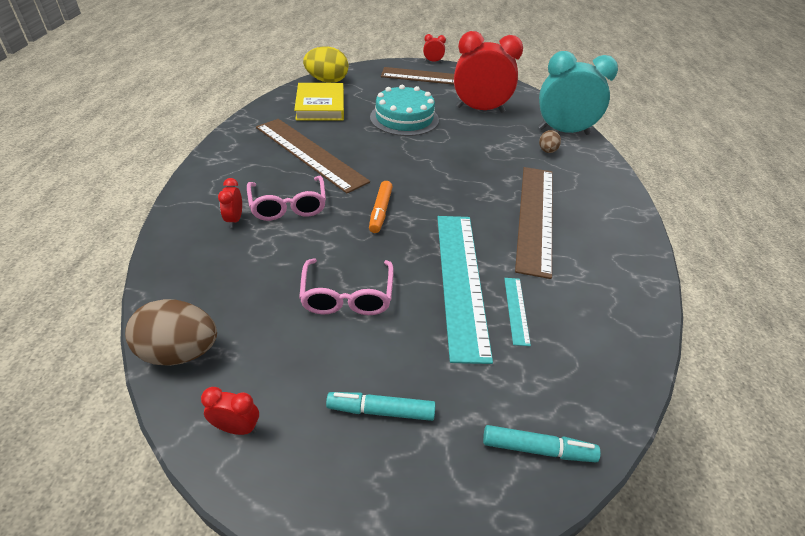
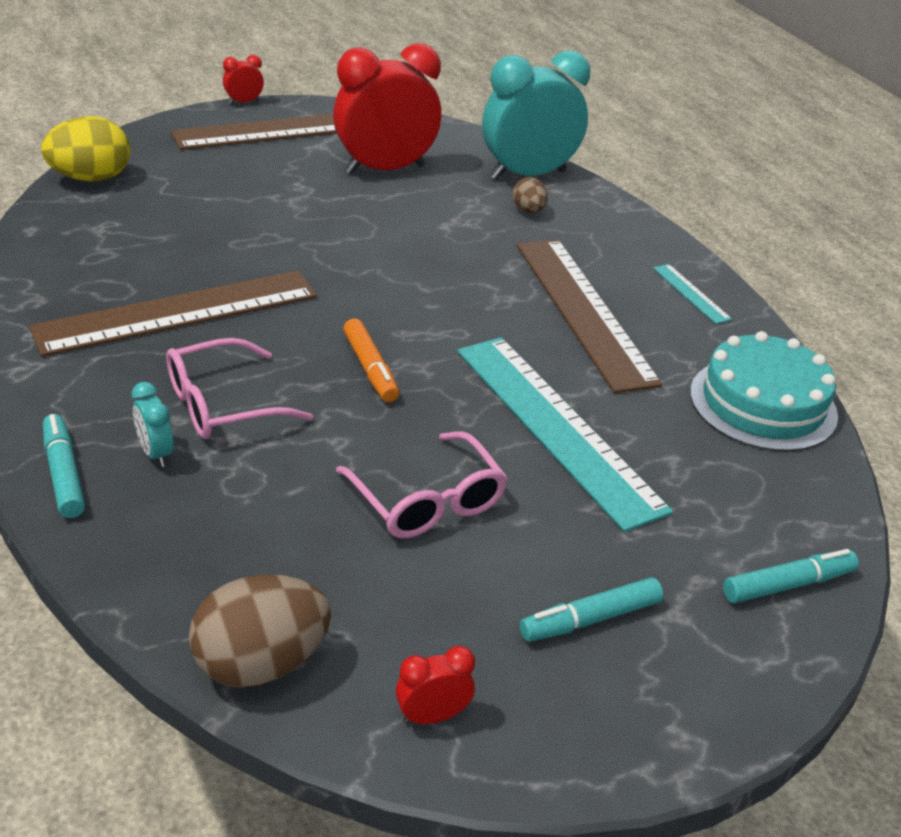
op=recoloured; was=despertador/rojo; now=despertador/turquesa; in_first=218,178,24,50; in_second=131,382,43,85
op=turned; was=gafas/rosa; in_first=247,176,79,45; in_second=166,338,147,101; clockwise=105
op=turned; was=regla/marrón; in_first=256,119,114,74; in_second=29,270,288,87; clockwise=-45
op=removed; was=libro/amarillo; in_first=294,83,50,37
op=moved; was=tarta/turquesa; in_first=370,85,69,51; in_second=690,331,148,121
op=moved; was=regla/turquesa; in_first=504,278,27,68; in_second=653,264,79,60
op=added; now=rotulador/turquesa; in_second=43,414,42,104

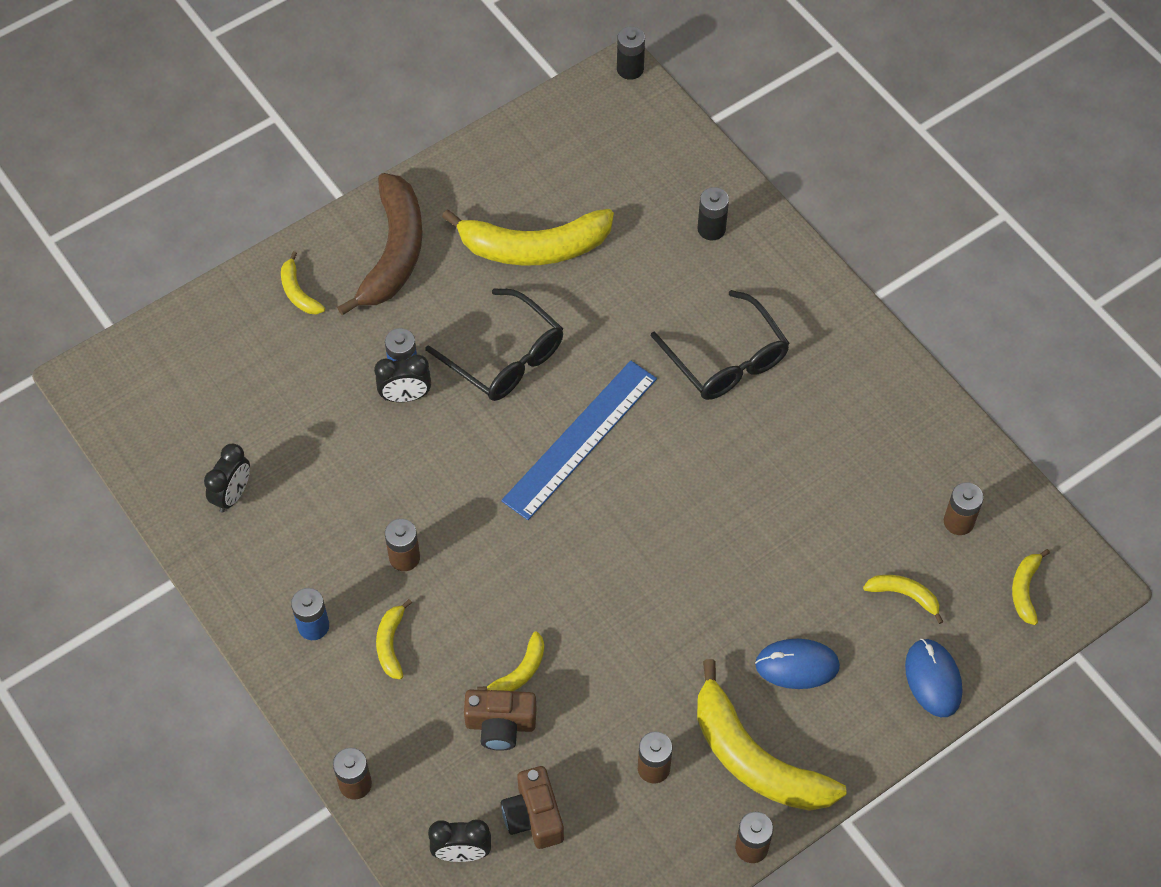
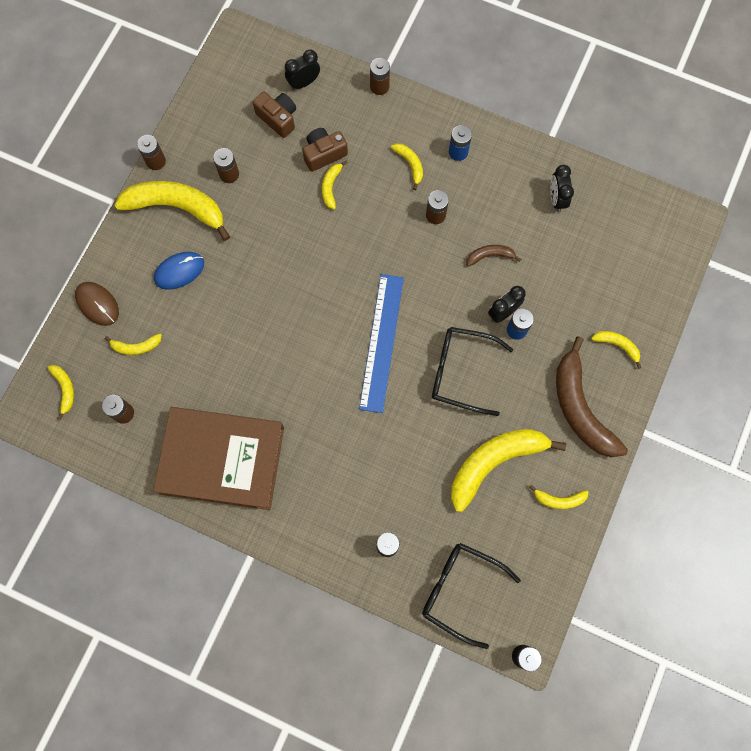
op=moved; was=gafas/negro; in_first=651,290,139,110; in_second=422,543,99,106
op=recoloured; was=ratón/azul; now=ratón/marrón; in_first=905,639,57,78; in_second=75,282,44,44
op=added; now=libro/marrón; in_second=153,407,131,103
op=added; now=plátano/marrón; in_second=466,245,55,22
op=added; now=plátano/amarillo; in_second=529,485,60,24

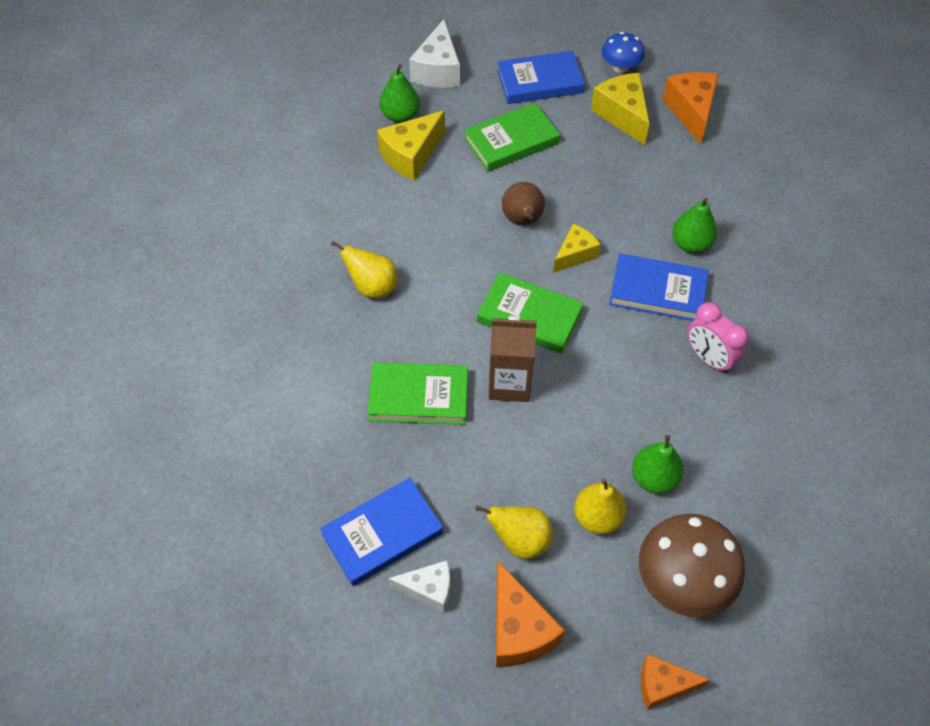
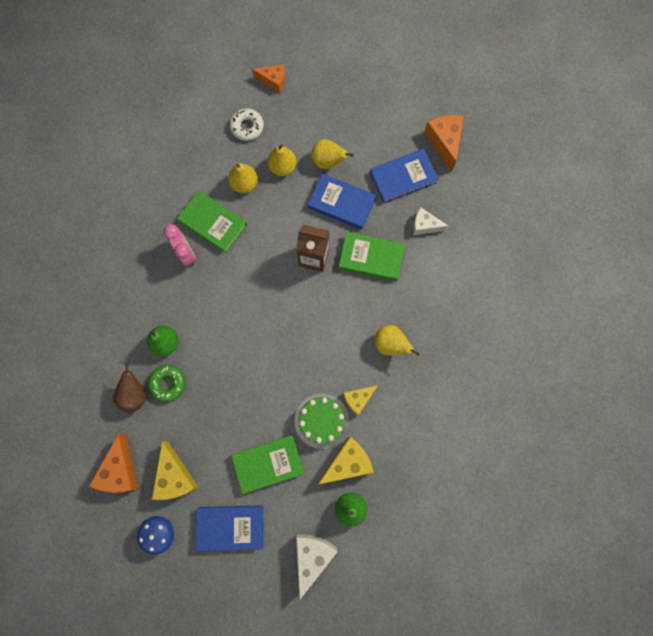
op=moved; was=queso/blanco; in_first=388,560,62,53; in_second=413,207,36,28
op=moved; was=libro/verde; in_first=477,272,107,82; in_second=177,190,70,63
op=moved; was=queso/naranja; in_first=496,561,69,106; in_second=424,115,40,57
op=moved; was=pera/marrón; in_first=502,182,43,43; in_second=113,363,33,50
op=moved; was=queso/amarillo; in_first=553,224,48,49; in_second=343,385,35,31
op=moved; was=libro/azul; in_first=609,254,99,67; in_second=308,174,68,56
op=recoloured; was=pera/verde; now=pera/amarillo; in_first=632,435,52,59; in_second=228,163,30,30
op=replaced; was=seta/marrón; now=rosquilla/blanco; in_first=639,514,106,104; in_second=230,108,34,33
op=added; now=rosquilla/verde; in_second=148,365,38,37
op=added; now=tarta/verde; in_second=294,393,55,56

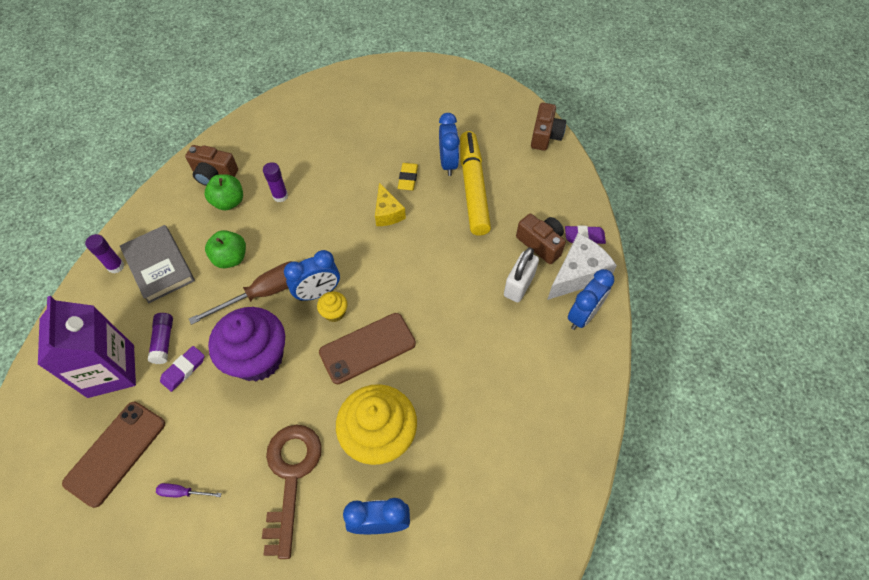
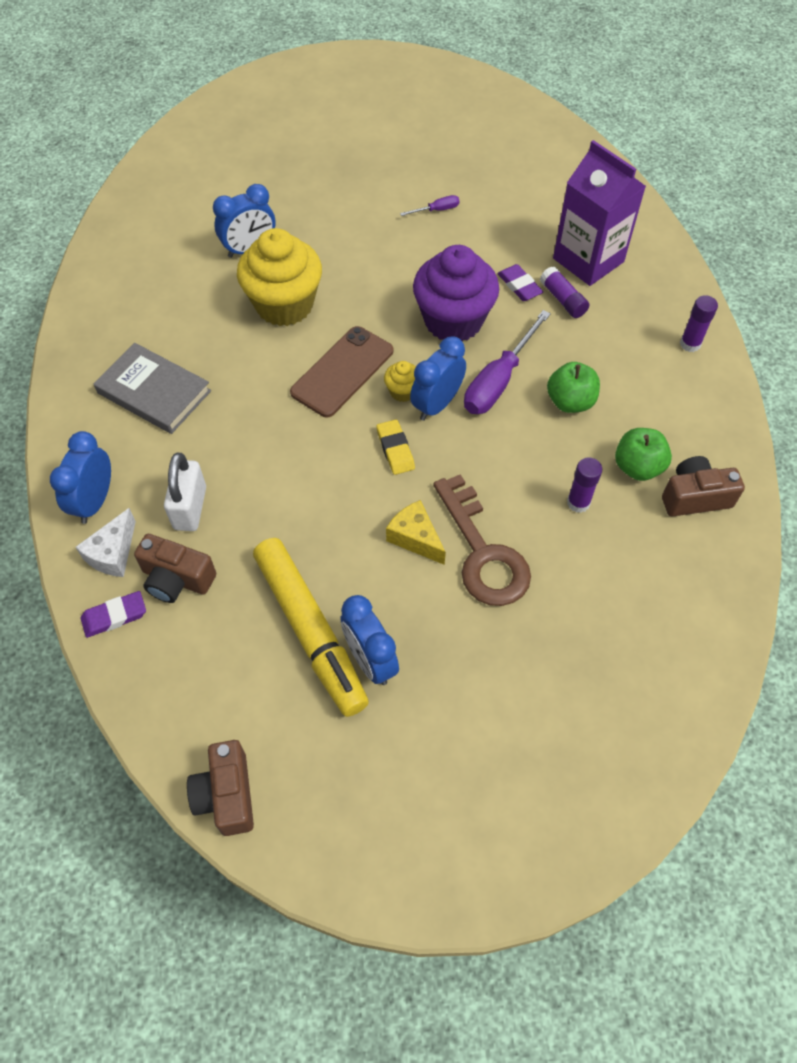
op=removed; was=móvil/marrón; in_first=62,402,103,106
op=moved; was=libro/gris; in_first=120,225,75,79; in_second=94,343,117,91
op=turned; was=goma de borrar/morado; in_first=160,346,45,46; in_second=497,264,46,37; clockwise=-45
op=recoloured; was=destornillador/marrón; now=destornillador/morado; in_first=189,261,104,64; in_second=464,310,87,104
op=moved; was=llave/marrón; in_first=262,425,60,134; in_second=433,474,98,132
op=moved; was=goma de borrar/amarillo; in_first=398,163,20,27; in_second=377,419,38,56
op=resized; was=queso/blanco; in_first=547,233,70,67; in_second=76,508,60,69; ratio=0.65

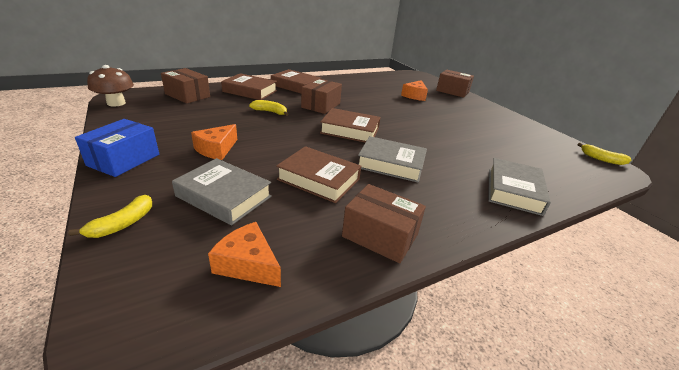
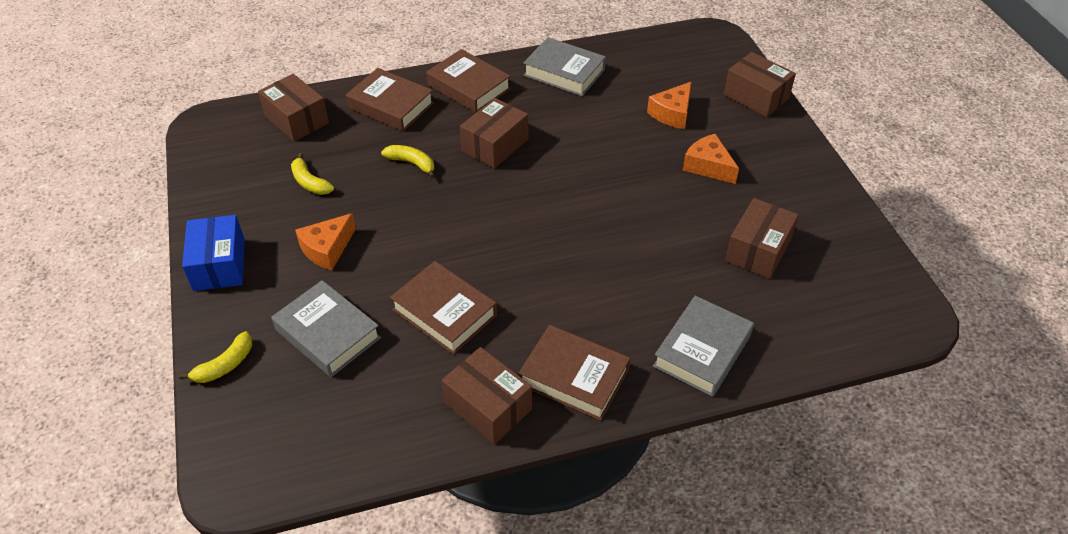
op=turned; was=caja/azul; in_first=75,119,84,58; in_second=182,215,63,76; clockwise=-45
op=removed; was=seta/marrón; in_first=87,65,47,41
op=moved; was=queso/naranja; in_first=208,222,73,65; in_second=683,134,56,50
op=moved; was=libro/marrón; in_first=320,108,61,35; in_second=519,325,111,96
op=moved; was=libro/gris; in_first=358,136,69,47; in_second=523,37,83,59
op=moved; was=plátano/amarillo; in_first=577,143,54,22; in_second=291,153,43,42
op=added; now=caja/marrón; in_second=725,198,74,81

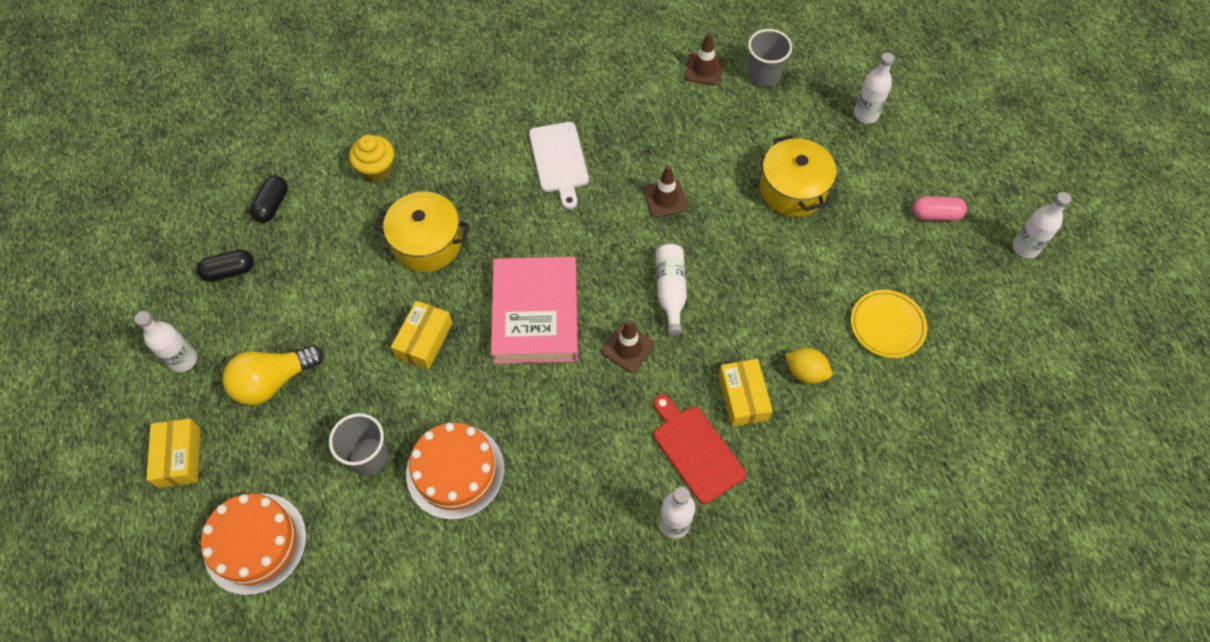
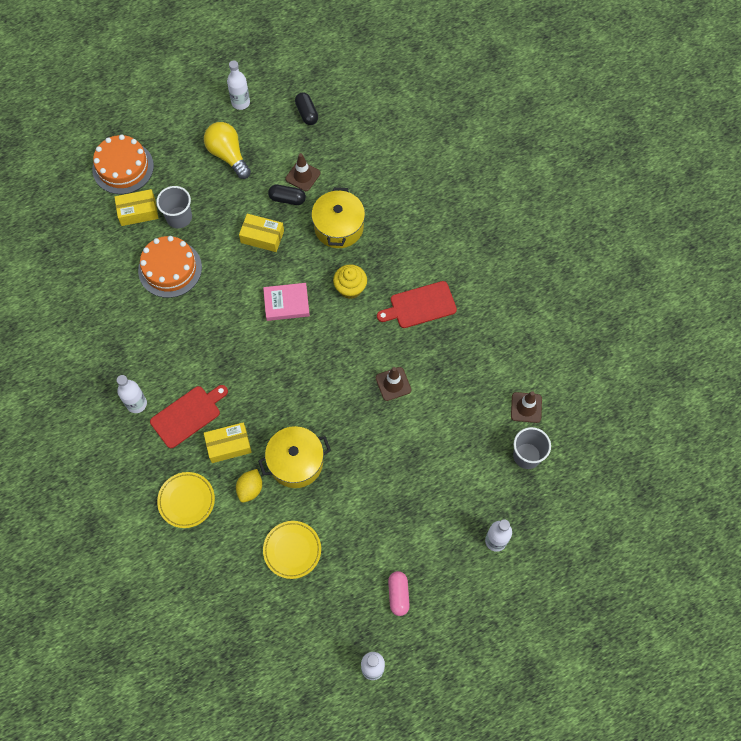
op=moved; was=caja/amarillo; in_first=146,419,54,69; in_second=114,189,44,37
op=moved; was=cápsula/negro; in_first=250,175,38,48; in_second=268,185,38,20
op=moved; was=magdalena/amarillo; in_first=349,135,45,47; in_second=333,264,34,35
op=resized; was=libro/rosa; in_first=491,257,87,107; in_second=263,283,47,38; ratio=0.57
op=recoloured; was=tabla de cortar/blanco; now=tabla de cortar/rojo; in_first=529,122,60,87; in_second=377,281,80,47
op=moved; was=cono de tráfico/marrón; in_first=602,320,53,53; in_second=285,153,35,38
op=removed; was=botella/blanco; in_first=656,244,31,91
op=moved; was=olla/amarillo; in_first=760,135,76,82; in_second=258,426,73,62
op=added; now=plato/amarillo; in_second=157,472,58,56

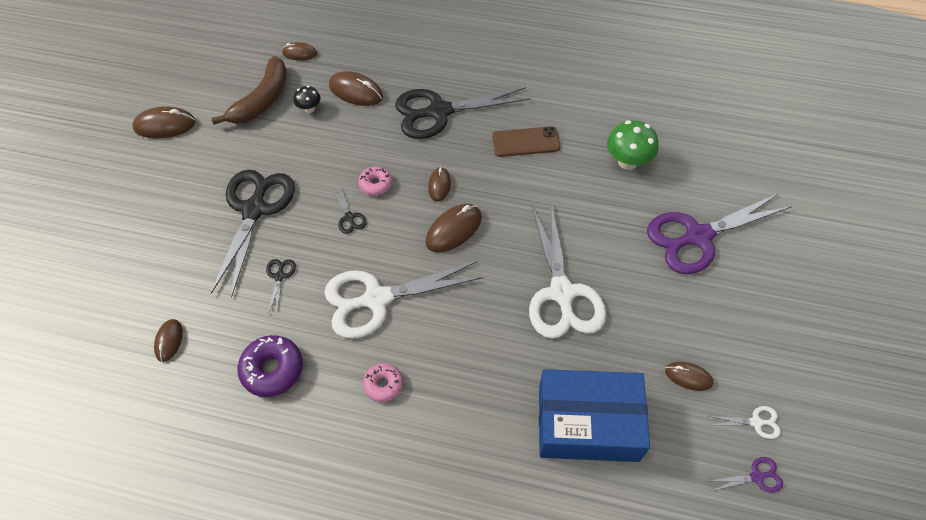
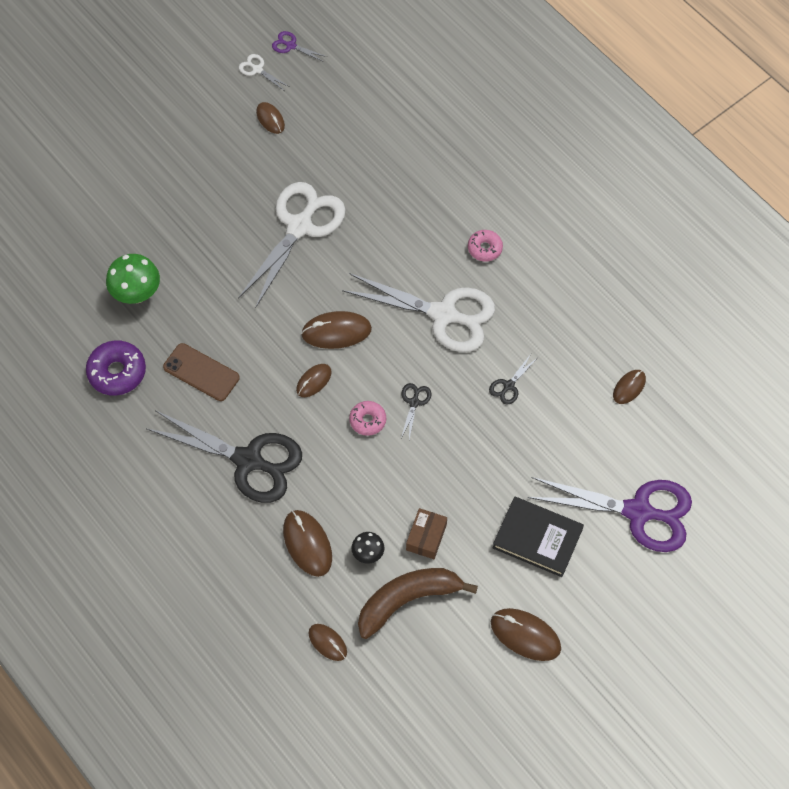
op=removed; was=tijeras/negro; in_first=210,170,85,128
op=moved; was=rosquilla/morado; in_first=237,335,66,62; in_second=86,340,60,56
op=removed; was=caja/azul; in_first=539,369,111,93
op=moved; was=tijeras/morado; in_first=647,193,145,81; in_second=527,477,165,75
op=added; now=caja/marrón; in_second=406,508,41,51
op=added; now=libro/negro; in_second=493,497,91,80

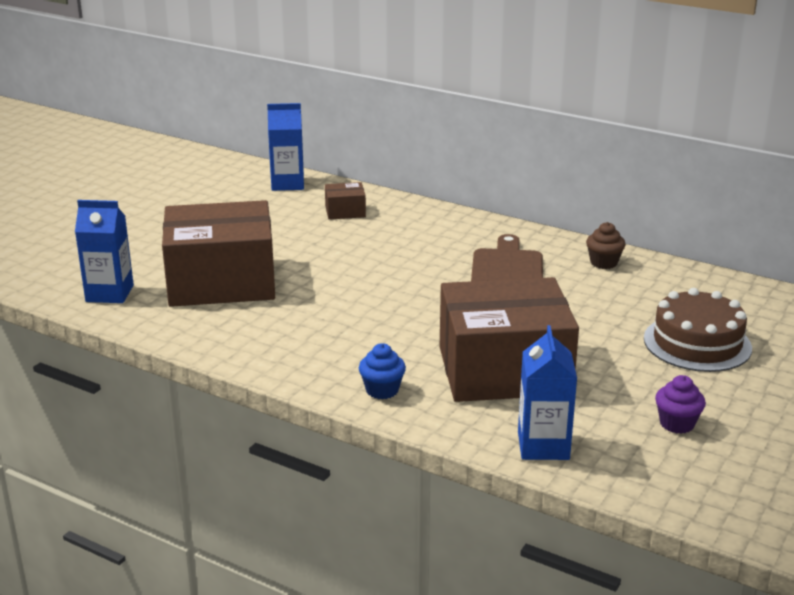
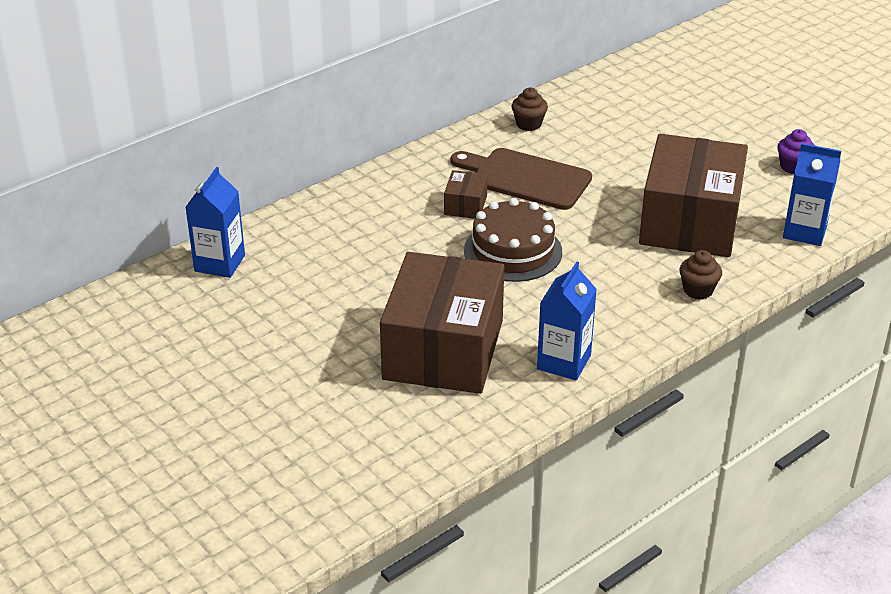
op=moved; was=cartón de leche/azul; in_first=75,200,59,103; in_second=537,261,60,120
op=moved; was=caja/marrón; in_first=325,182,41,38; in_second=444,170,44,49
op=recoloured; was=magdalena/azul; now=magdalena/marrón; in_first=359,343,47,56; in_second=679,250,43,50
op=moved; was=tarta/marrón; in_first=644,288,108,84; in_second=464,198,98,84

